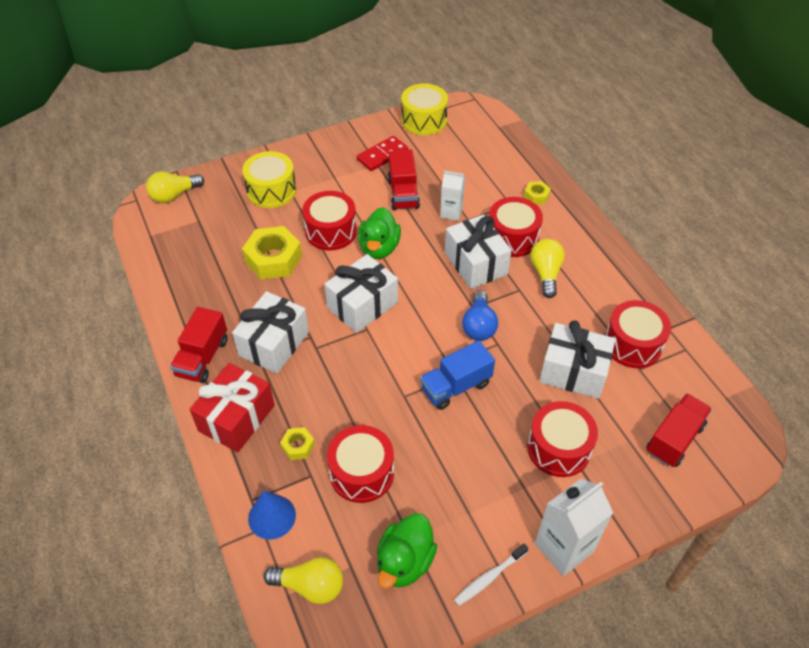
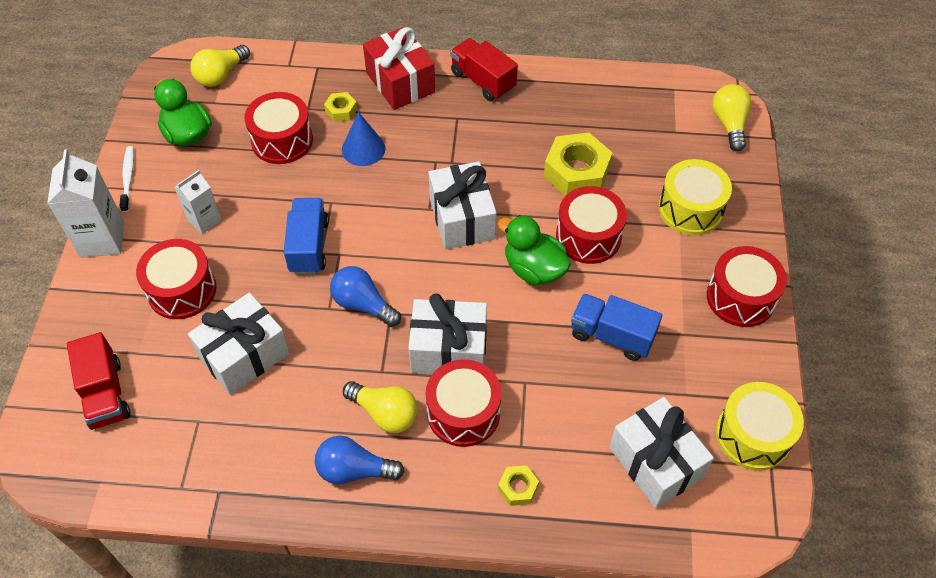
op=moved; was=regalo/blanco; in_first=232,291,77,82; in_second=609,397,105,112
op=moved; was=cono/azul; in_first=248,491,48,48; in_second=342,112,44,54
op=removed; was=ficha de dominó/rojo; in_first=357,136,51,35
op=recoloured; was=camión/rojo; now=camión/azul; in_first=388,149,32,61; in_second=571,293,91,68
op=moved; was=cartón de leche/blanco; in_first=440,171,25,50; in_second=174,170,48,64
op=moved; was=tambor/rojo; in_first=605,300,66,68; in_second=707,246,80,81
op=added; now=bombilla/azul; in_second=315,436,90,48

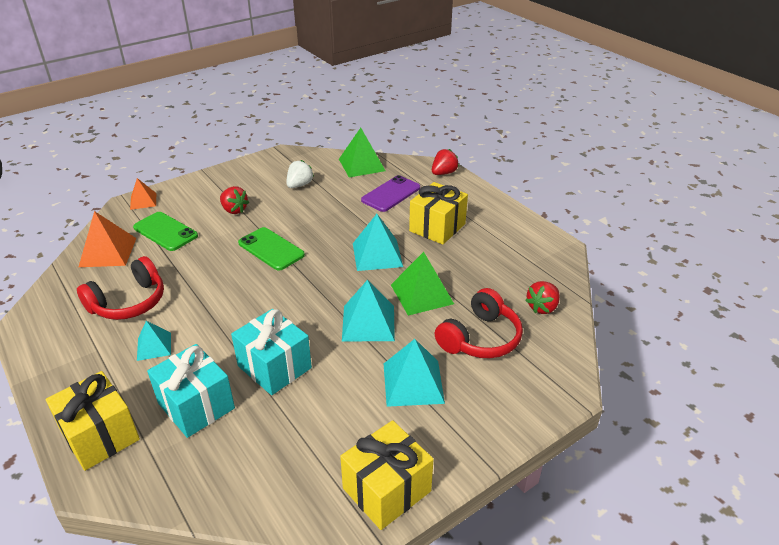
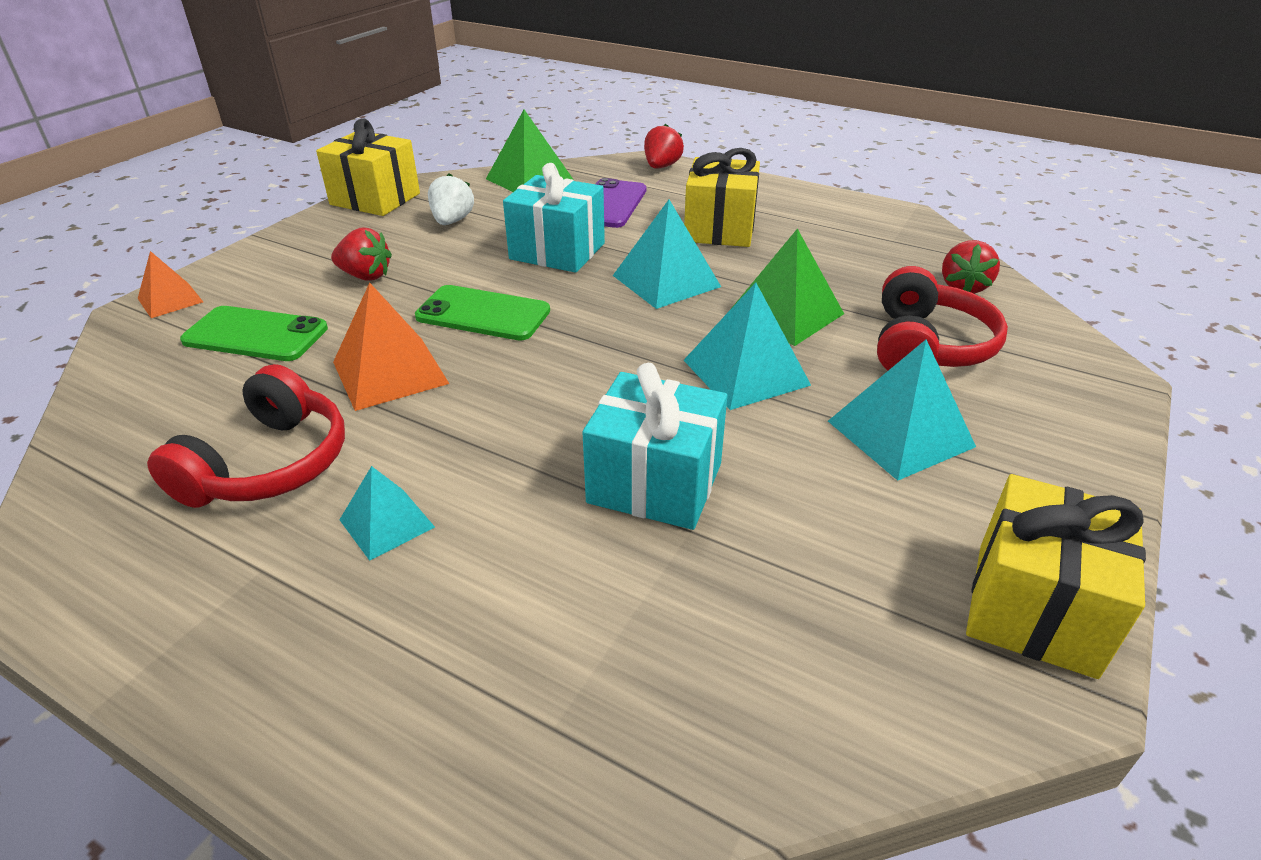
op=moved; was=regalo/amarillo; in_first=45,371,95,100; in_second=316,119,104,97
op=moved; was=pirámide/naranja; in_first=79,211,57,56; in_second=333,282,116,129
op=moved; was=regalo/turquesa; in_first=147,344,88,94; in_second=503,163,102,110

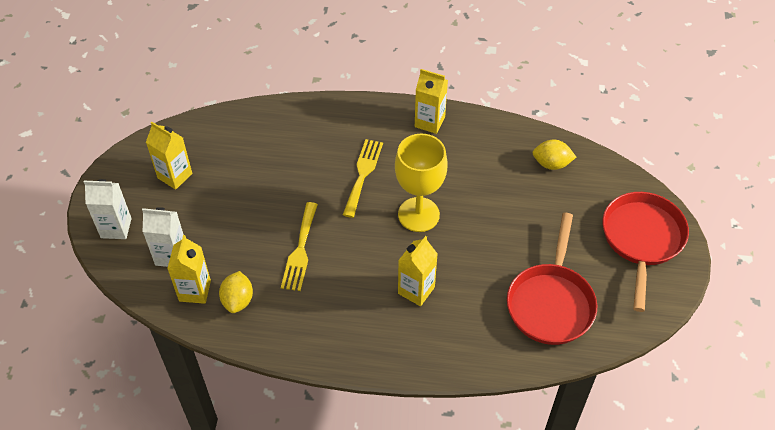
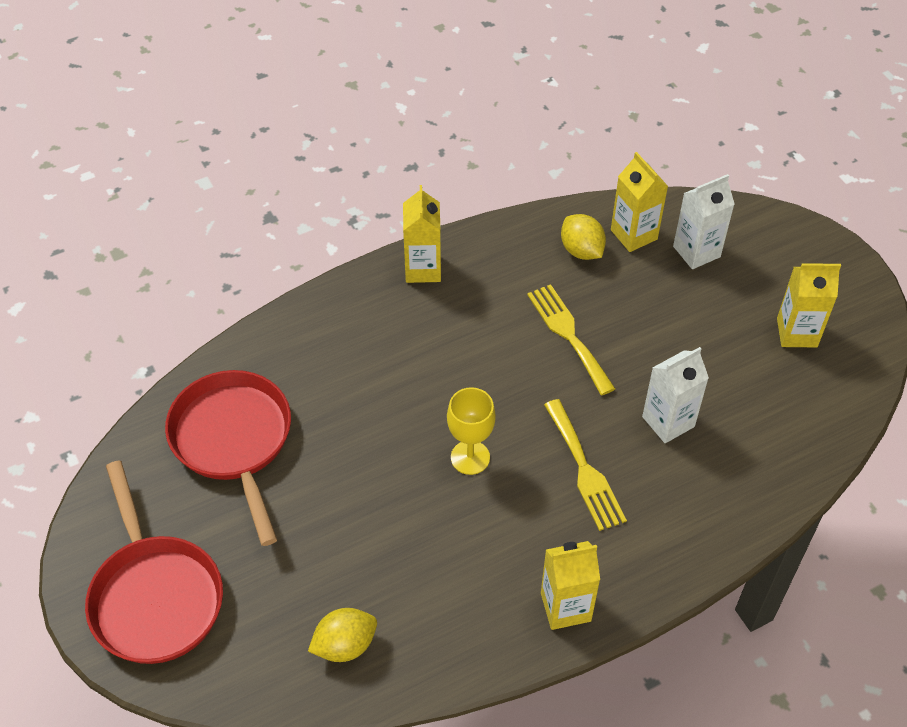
op=moved; was=cartón de leche/blanco; in_first=84,179,48,60; in_second=642,347,67,96
op=resized; was=copa/amarillo; in_first=395,133,53,99; in_second=447,387,49,88; ratio=0.63
op=moved; was=cartón de leche/amarillo; in_first=398,236,40,70; in_second=403,185,38,98

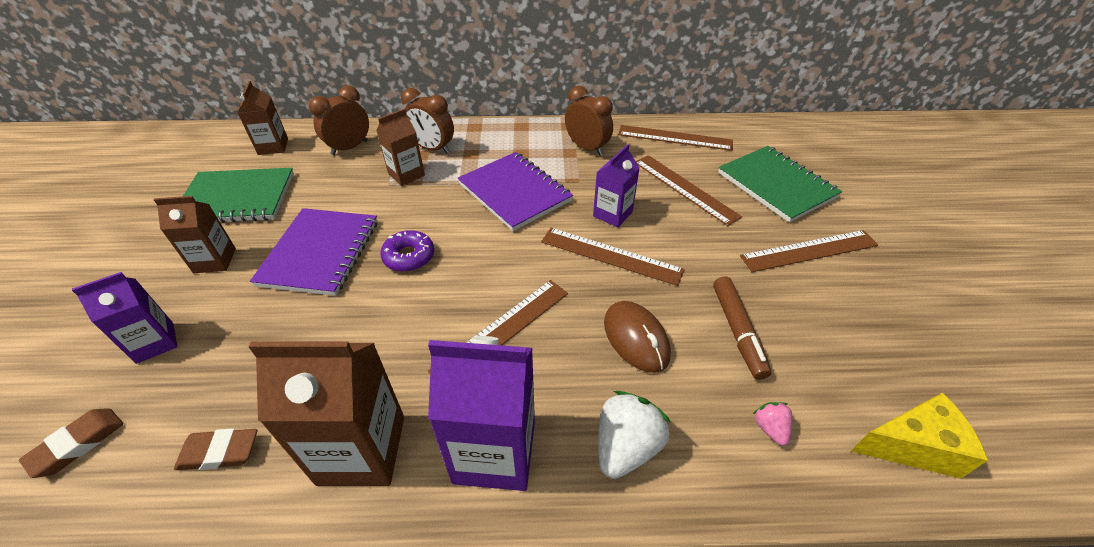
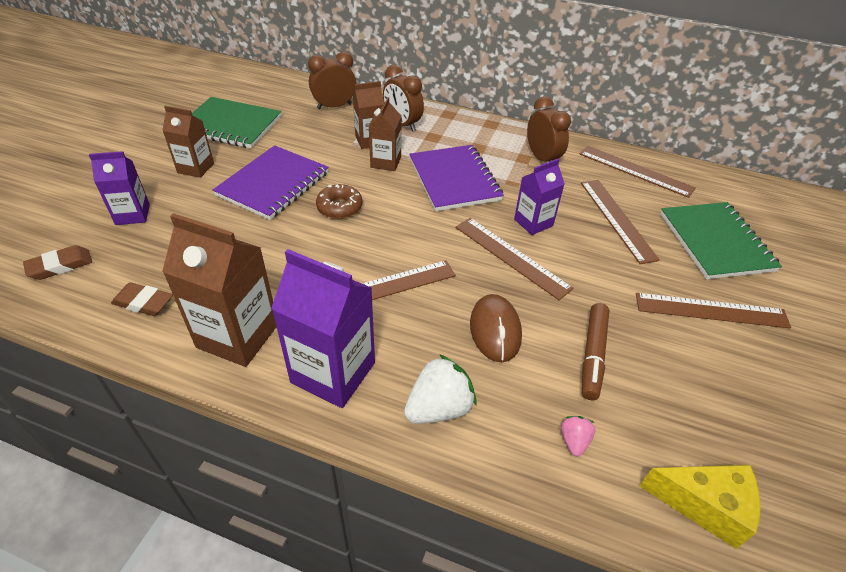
op=moved; was=cartón de leche/marrón; in_first=237,81,51,74; in_second=369,97,32,74
op=recoloured; was=rosquilla/morado; now=rosquilla/marrón; in_first=380,230,54,42; in_second=316,184,47,35

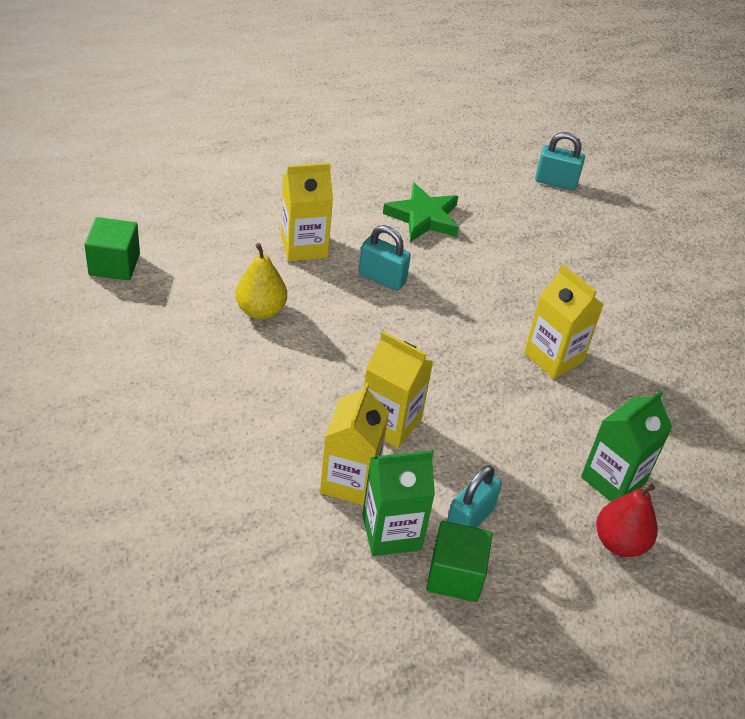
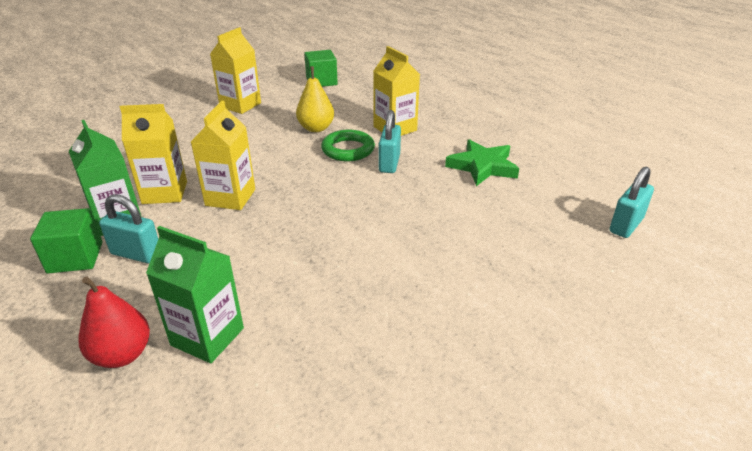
op=moved; was=cartón de leche/amarillo; in_first=524,265,80,114; in_second=210,27,51,87
op=turned; was=candado/turquesa; in_first=535,132,50,58; in_second=610,167,44,71; clockwise=45
op=added; now=anillo/verde; in_second=321,130,54,31

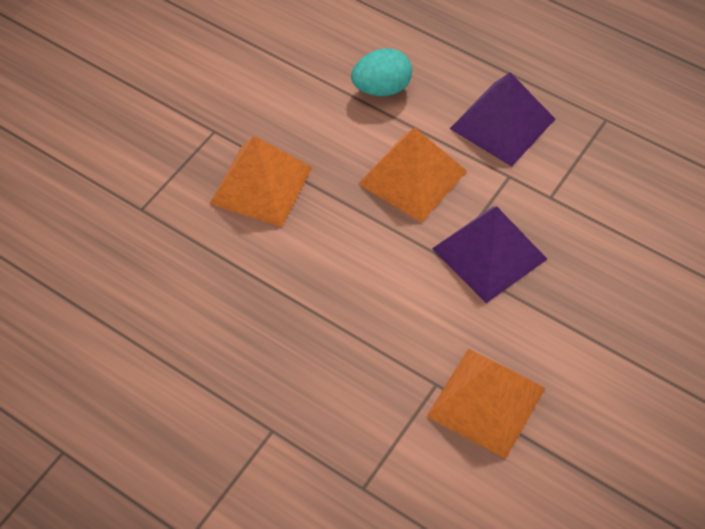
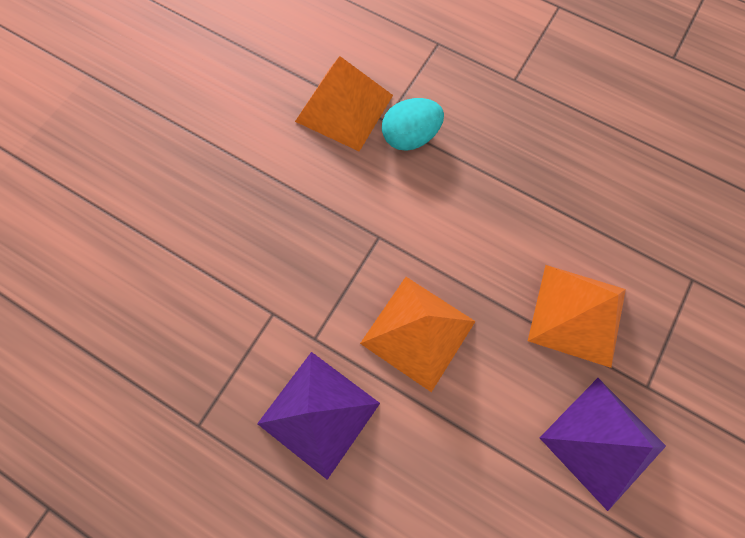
op=moved; was=huevo/turquesa; in_first=351,48,61,48; in_second=382,98,62,53
op=moved; was=pirámide/morado; in_first=432,206,115,97; in_second=540,378,126,133

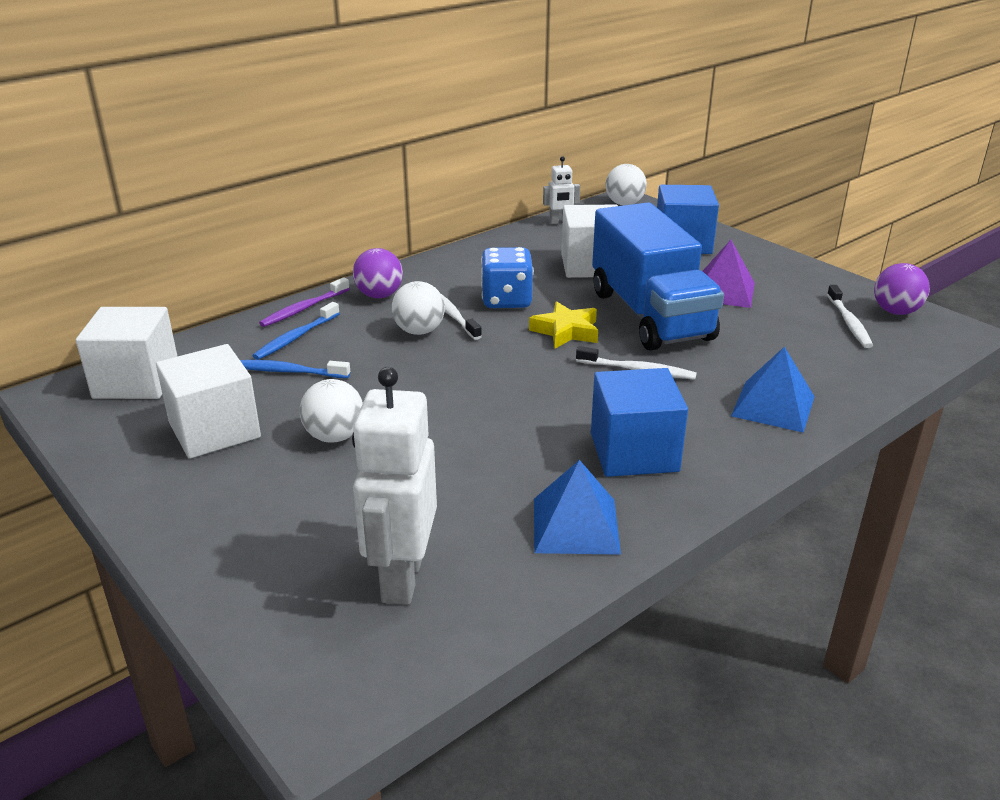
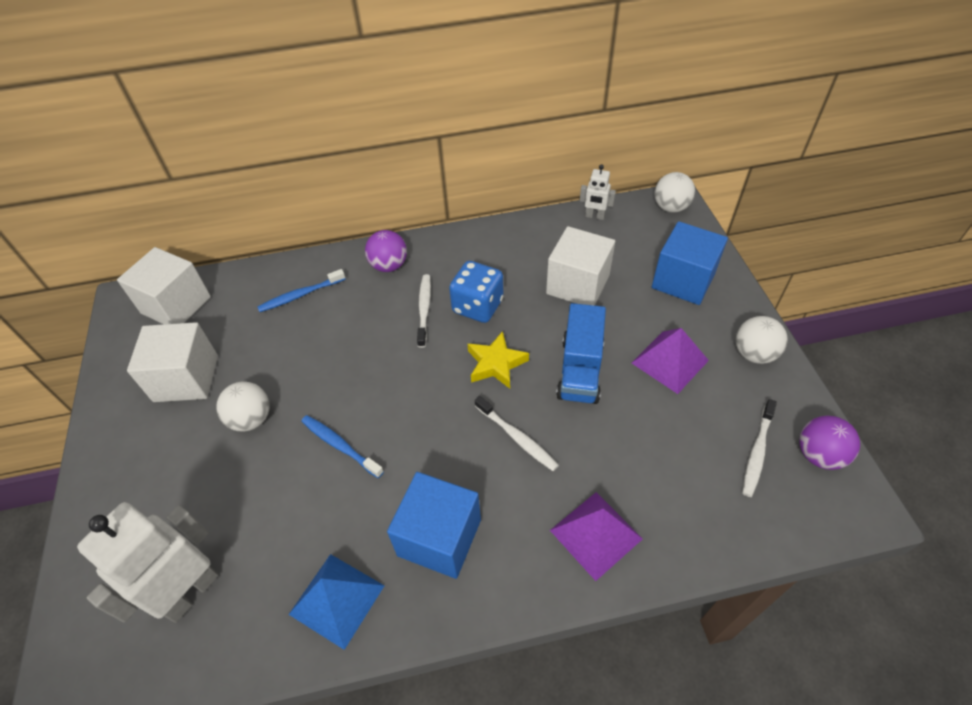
op=moved; was=cepillo de dientes/azul; in_first=240,360,110,18; in_second=301,415,83,63
op=removed; was=cepillo de dientes/morado; in_first=259,277,91,50
op=moved; was=pelota/blanco; in_first=392,281,53,54; in_second=736,316,52,48
op=resized; was=camión/azul; in_first=592,202,132,149; in_second=556,303,50,101; ratio=0.61
op=recoloured; was=pirámide/azul; now=pirámide/morado; in_first=731,346,84,87; in_second=550,492,93,89

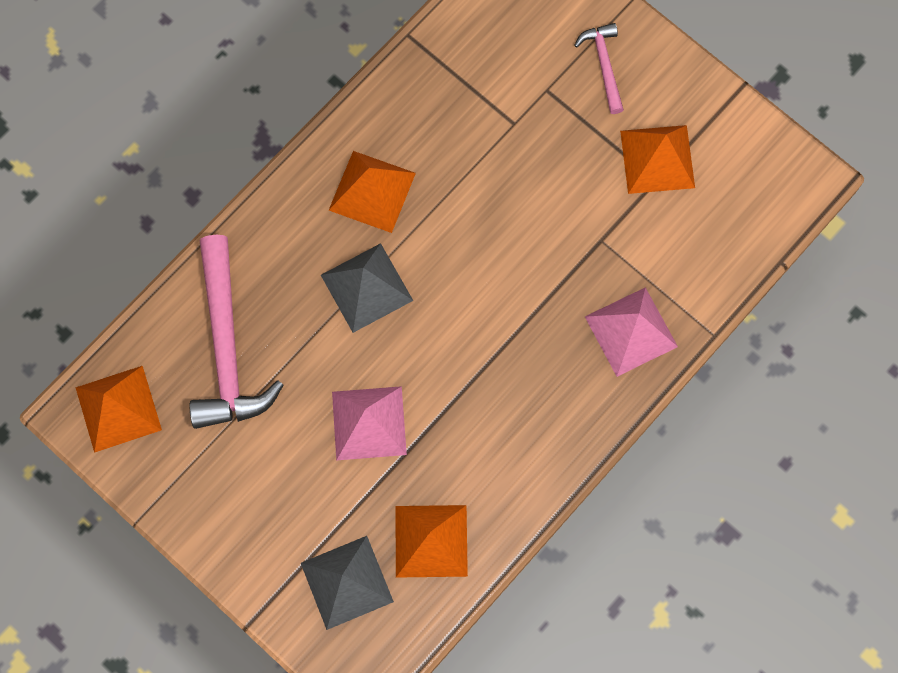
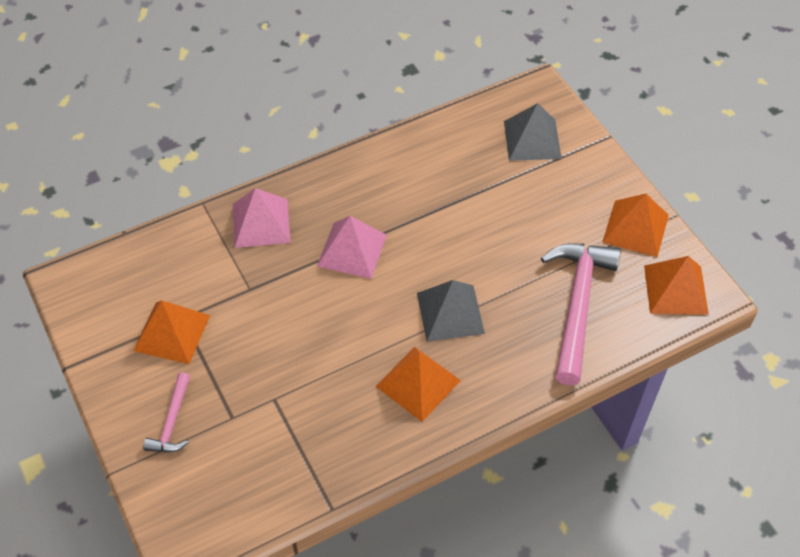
op=moved; was=pirámide/rosa; in_first=332,386,75,74; in_second=317,216,70,63
op=moved; was=pirámide/naranja; in_first=395,505,73,73; in_second=603,194,66,63

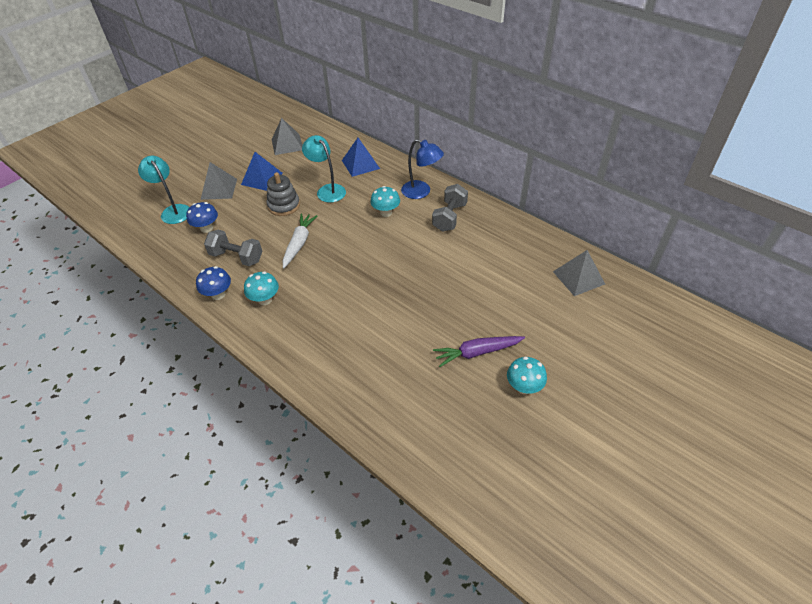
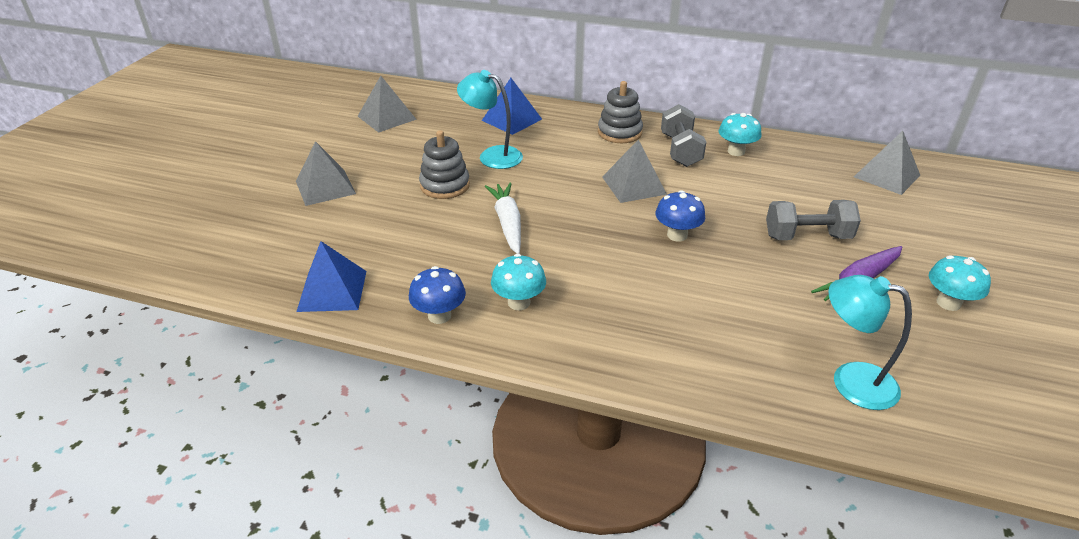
op=moved; was=lámpara/turquesa; in_first=138,156,52,68; in_second=828,275,84,135
op=moved; was=seta/azul; in_first=186,202,32,31; in_second=655,190,50,51
op=moved; was=mancuerna/gris; in_first=204,230,58,36; in_second=766,200,95,40
op=moved; was=pirámide/azul; in_first=241,152,42,39; in_second=296,241,71,71
op=moved; was=seta/turquesa; in_first=370,186,30,31; in_second=719,113,42,43
op=replaced; was=lámpara/azul; now=juguete apilable/gris; in_first=401,139,43,60; in_second=598,81,45,62
op=added; now=pirámide/gris; in_second=602,139,65,64

